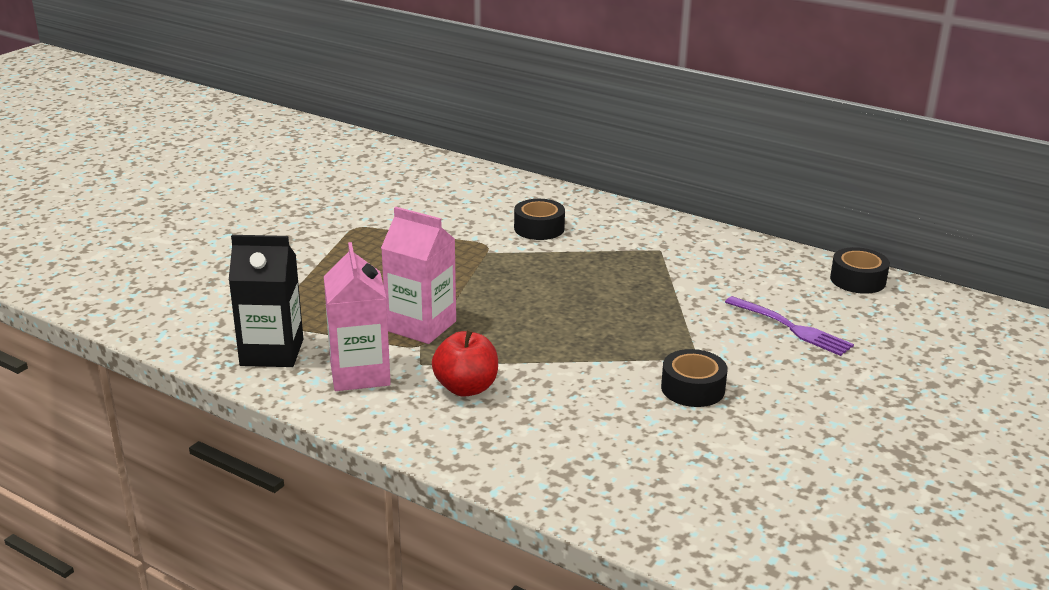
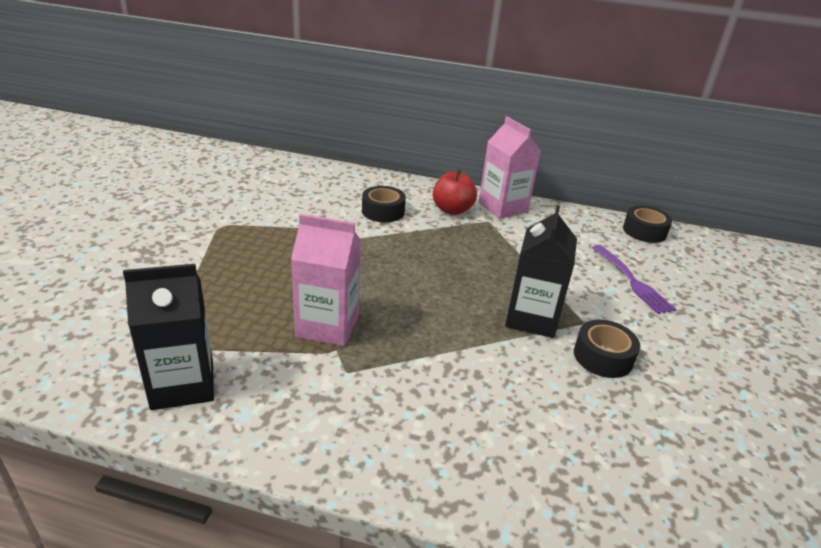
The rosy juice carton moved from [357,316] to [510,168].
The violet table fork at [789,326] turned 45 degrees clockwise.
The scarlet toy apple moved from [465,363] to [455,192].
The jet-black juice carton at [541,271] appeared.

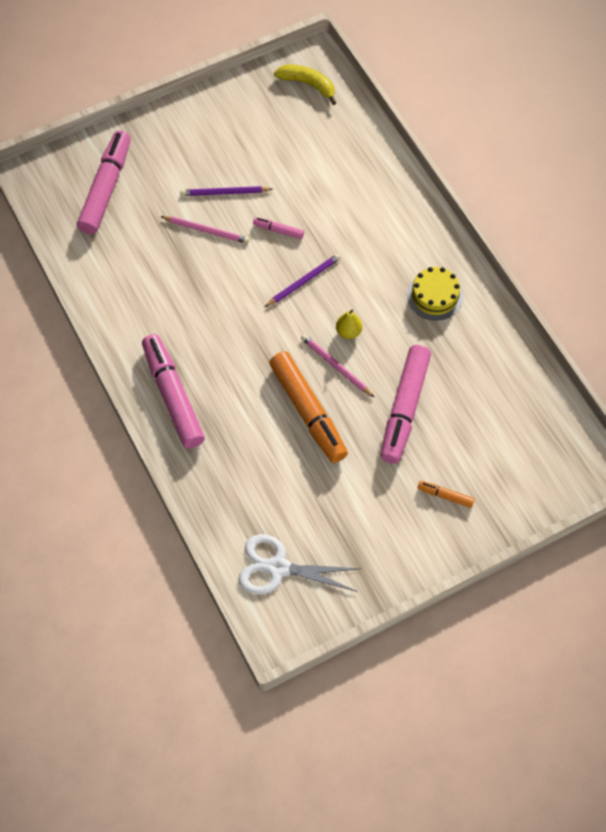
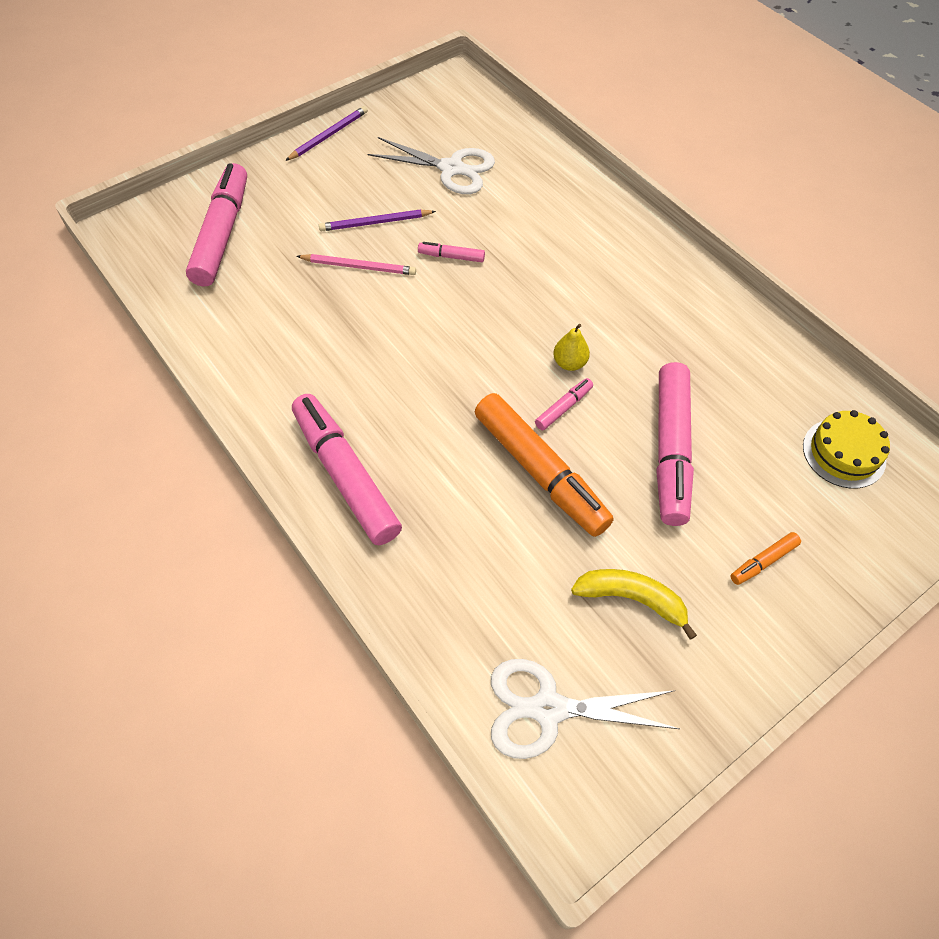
The yellow toy banana moved from [305,85] to [634,604].
The violet lead pencil moved from [303,280] to [326,133].
The yellow gateau moved from [435,294] to [846,449].
The rosy lead pencil at [338,366] was replaced by the rosy marker at [564,404].
The orange-coloured marker at [446,494] turned 45 degrees counterclockwise.
The snow-white shears at [431,165] appeared.

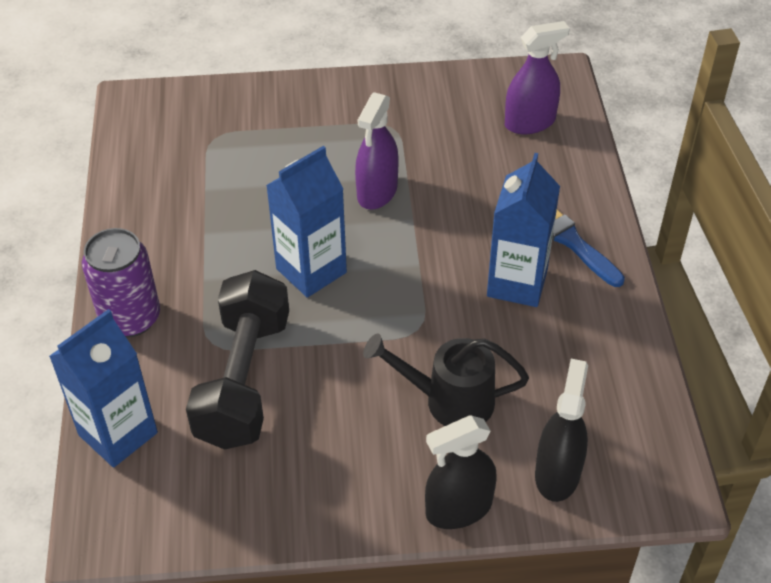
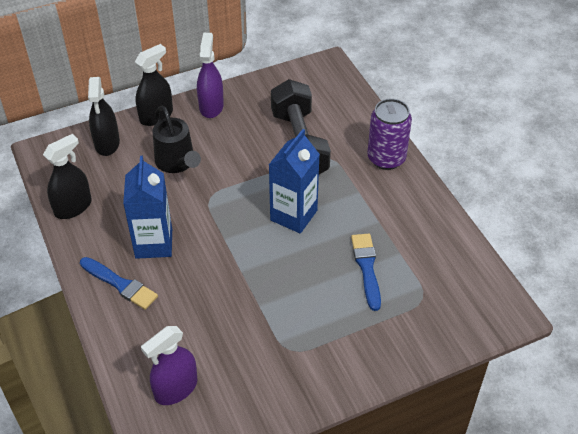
The violet spray bottle moved from [376,151] to [210,75].
The cobalt juice carton at [103,388] disappeared.
The jet-black sprinkling can at [446,379] turned 75 degrees clockwise.
The jet-black spray bottle at [67,176] appeared.
The cobalt paintbrush at [366,272] appeared.

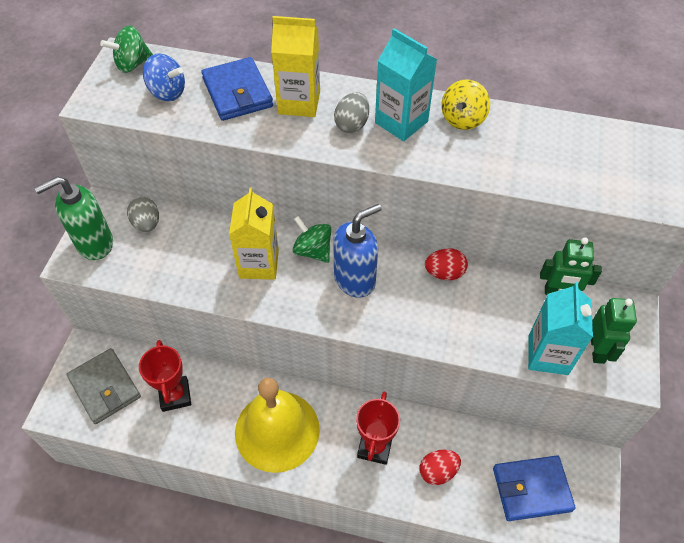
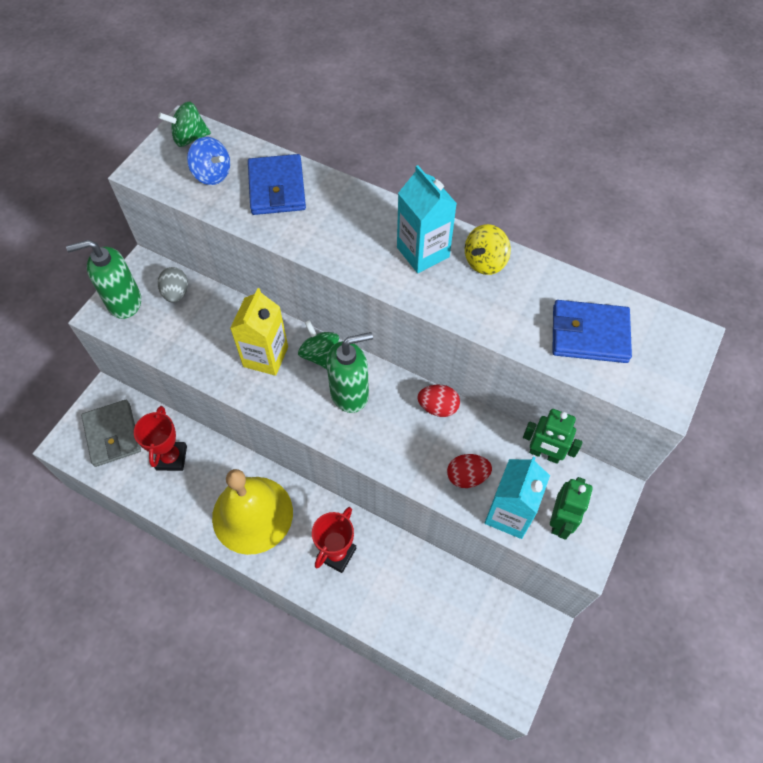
The yellow juice carton at [295,66] disappeared.
The gray toy egg at [351,112] disappeared.
The cobalt soap pump at [357,251] became the leaf-green soap pump at [349,372].
The scarlet toy egg moved from [440,467] to [469,471].
The cobalt card wallet moved from [534,488] to [592,331].

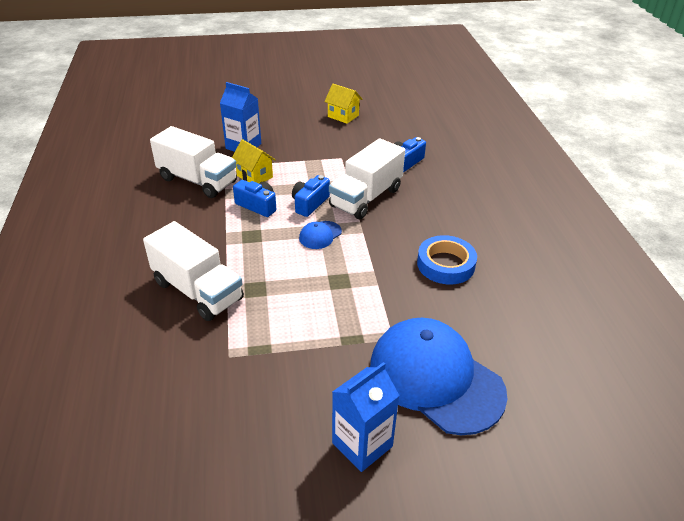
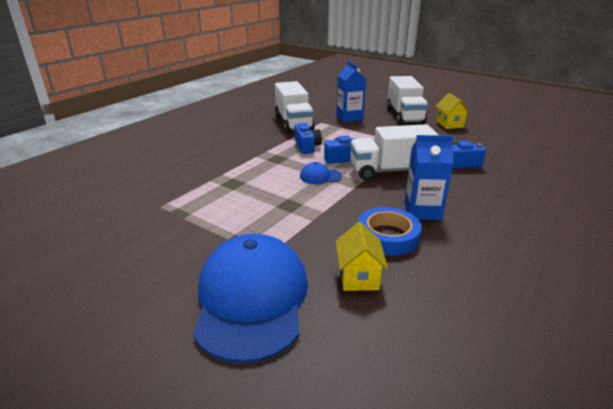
The yellow cottage moved from [254,161] to [362,256].
The snow-white lorry moved from [193,271] to [407,100].
The cobalt juice carton moved from [366,417] to [429,178].

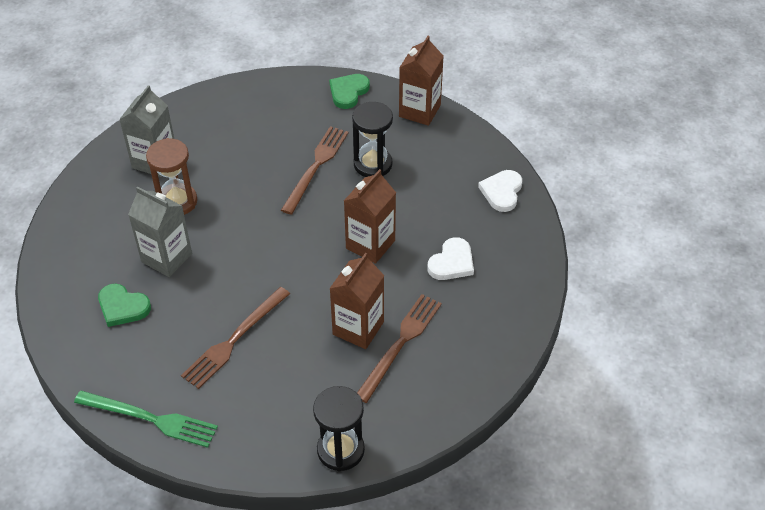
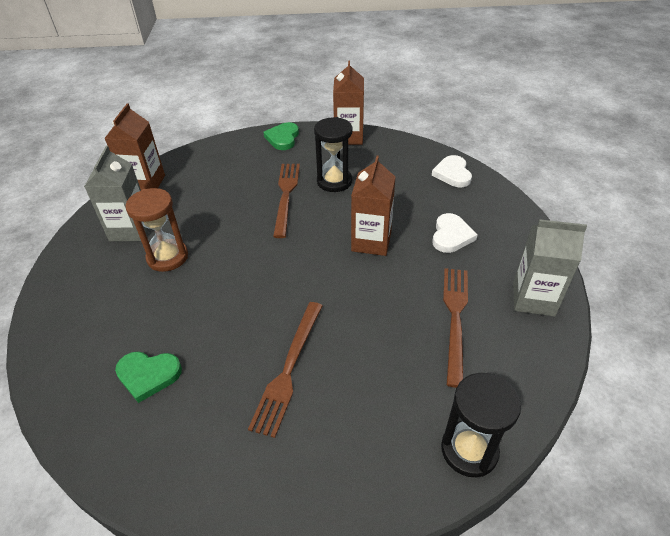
The gray juice carton moved from [160,231] to [550,268].
The brown juice carton moved from [356,301] to [134,147].
The leaf-green table fork at [146,419] disappeared.

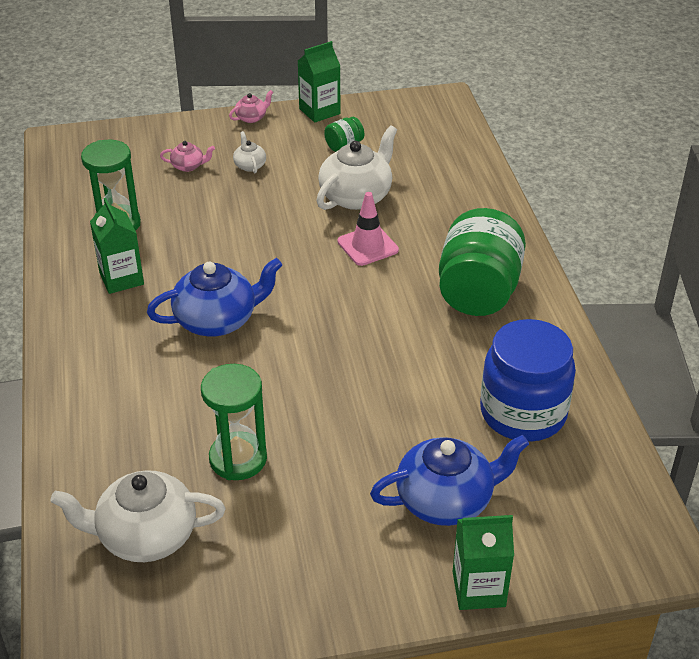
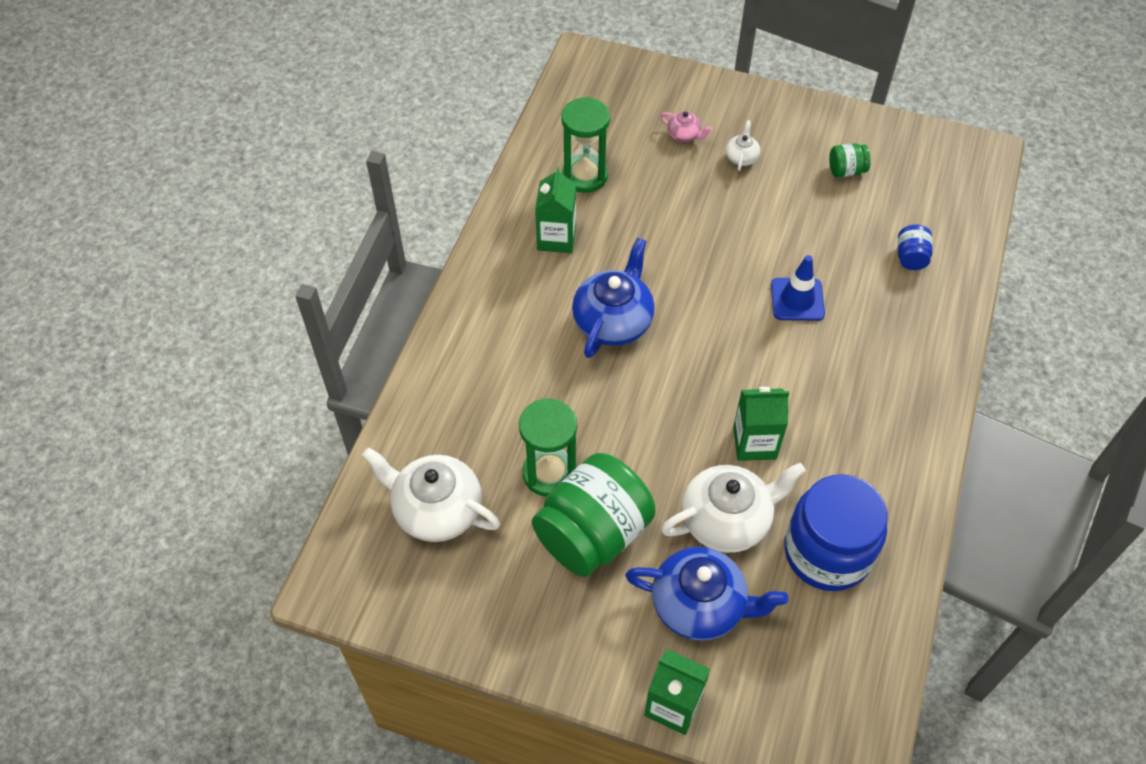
The leaf-green juice carton moved from [319,82] to [761,424].
The rosy tea pot at [251,106] disappeared.
The snow-white tea pot moved from [356,168] to [733,508].
The rosy traffic cone at [368,229] became the cobalt traffic cone at [798,288].
The leaf-green jar moved from [482,262] to [593,515].
The cobalt tea pot at [214,297] turned 75 degrees counterclockwise.
The cobalt jar at [915,247] appeared.

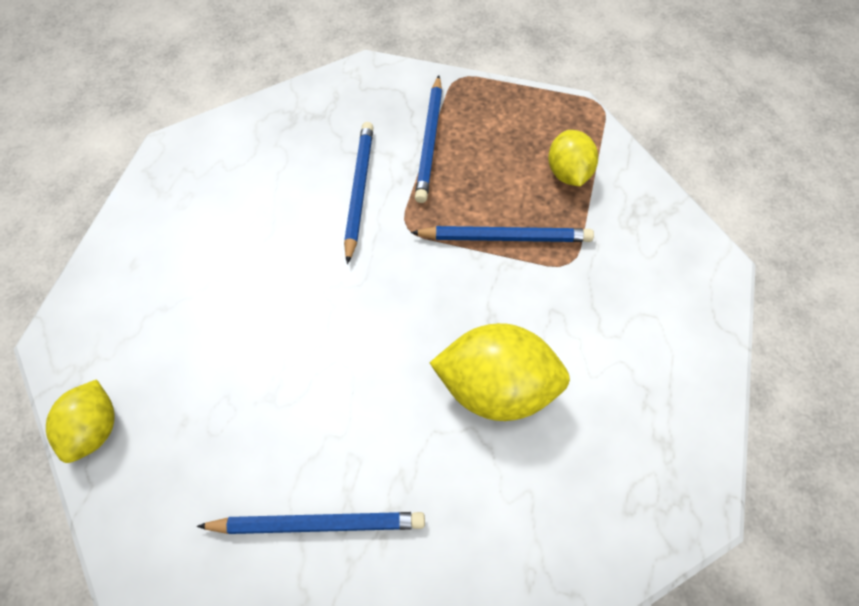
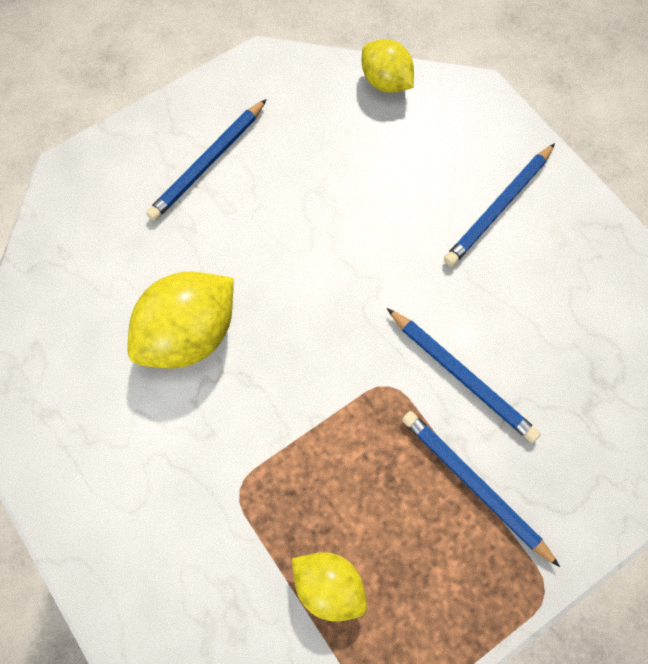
The cobalt lead pencil moved from [502,234] to [499,204].

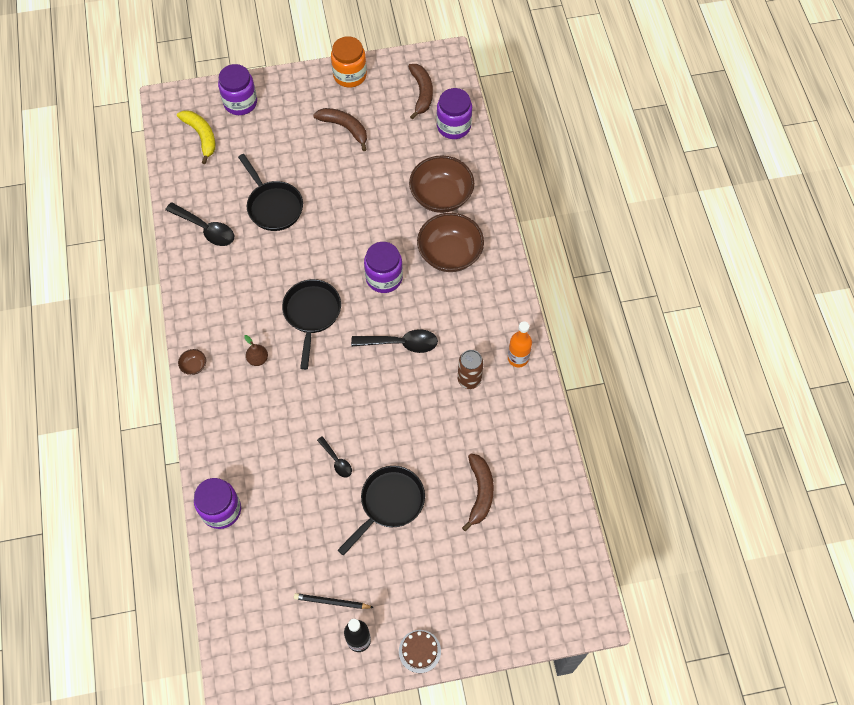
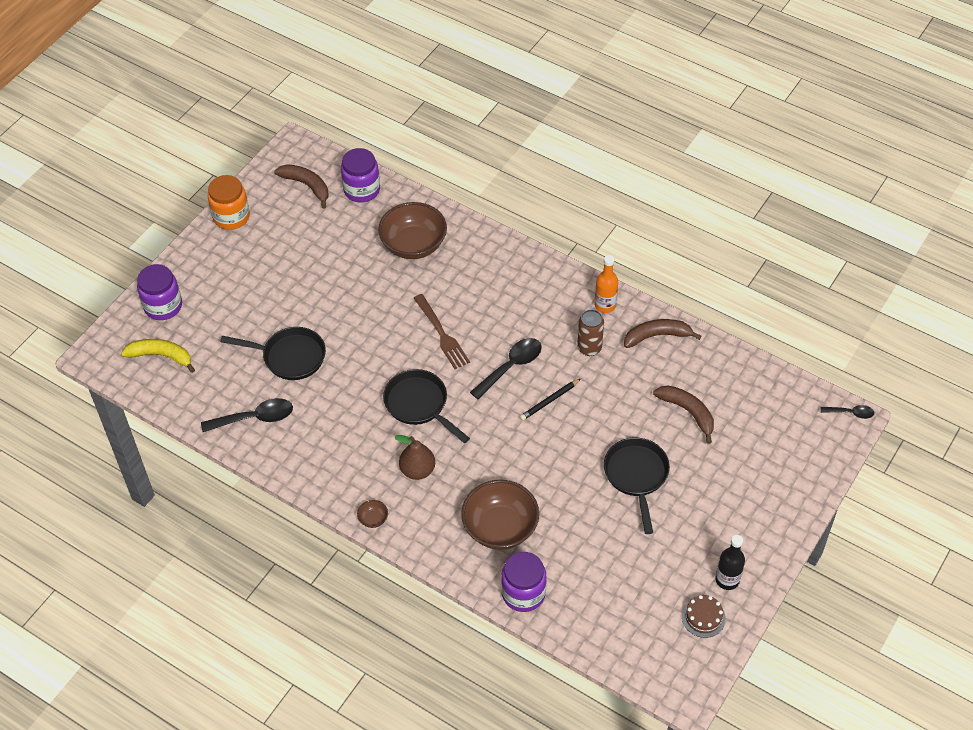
The brown toy banana moved from [340,129] to [662,333].
The brown deep dish moved from [450,242] to [500,515].
The violet jar at [383,267] was replaced by the brown table fork at [442,331].
The brown pear at [256,350] changed to 1.52 times the size.
The jet-black spoon moved from [334,456] to [847,412].
The jet-black lead pencil moved from [334,601] to [550,400].
The brown gateau moved from [420,651] to [704,616].

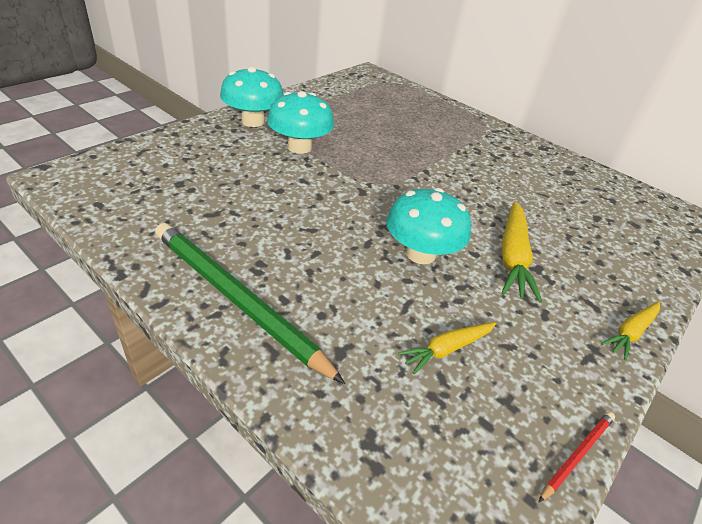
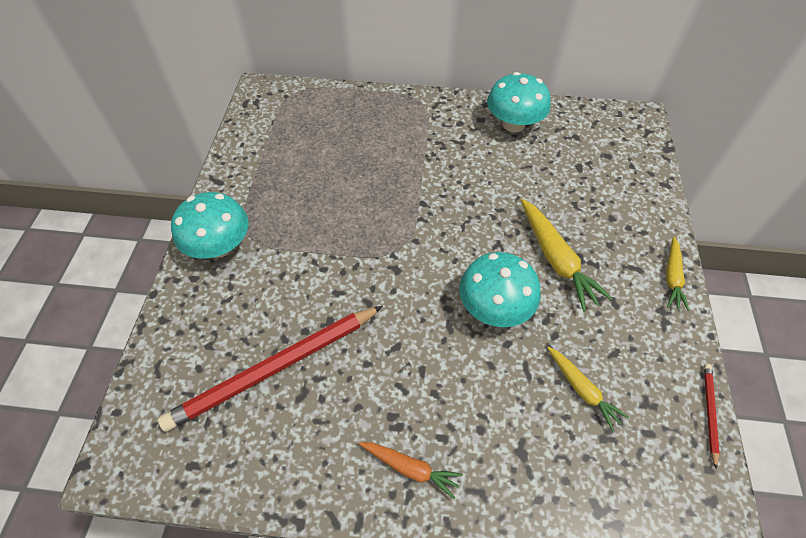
The teal fungus moved from [300,122] to [519,102].
The leaf-green lead pencil at [250,303] was replaced by the orange-coloured root vegetable at [411,470].
The yellow root vegetable at [447,348] turned 60 degrees counterclockwise.
The scarlet lead pencil at [270,369] appeared.

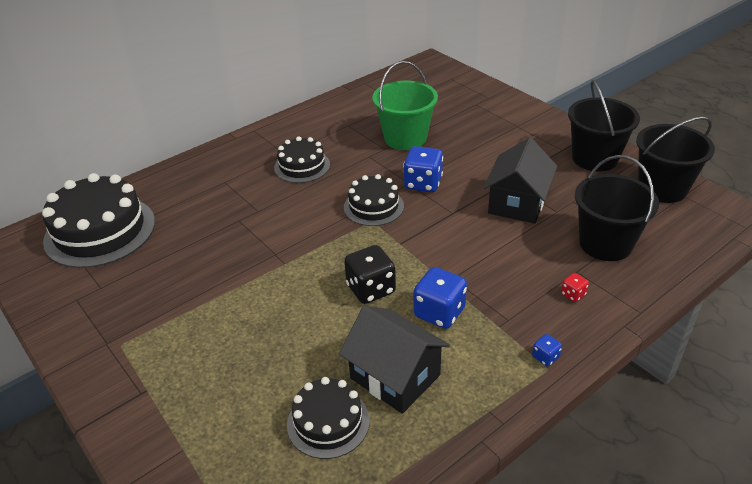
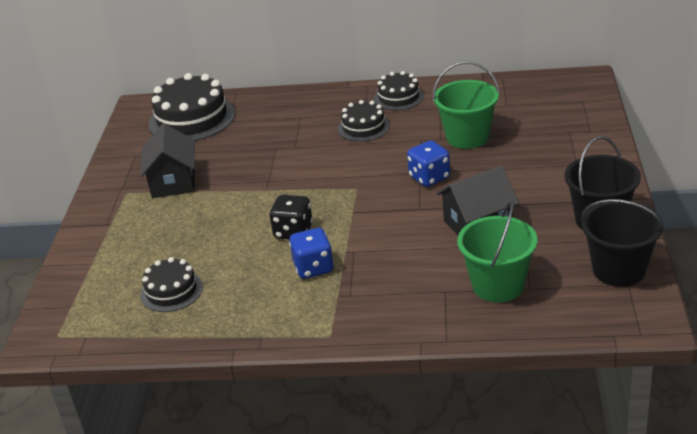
The jet-black sand bucket at [617,208] became the leaf-green sand bucket at [497,251].
The jet-black gateau moved from [374,200] to [399,90].
The scarlet game die at [575,287] disappeared.
The jet-black cottage moved from [394,360] to [167,160].
The cobalt game die at [547,350] disappeared.

